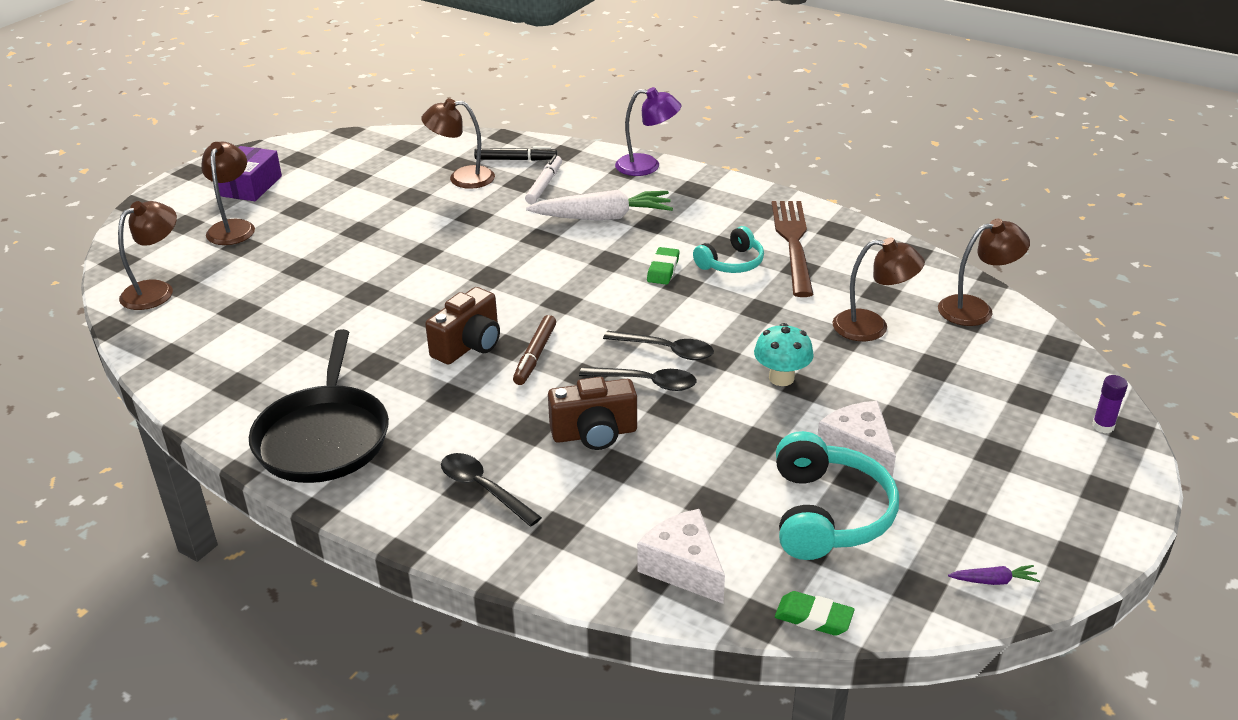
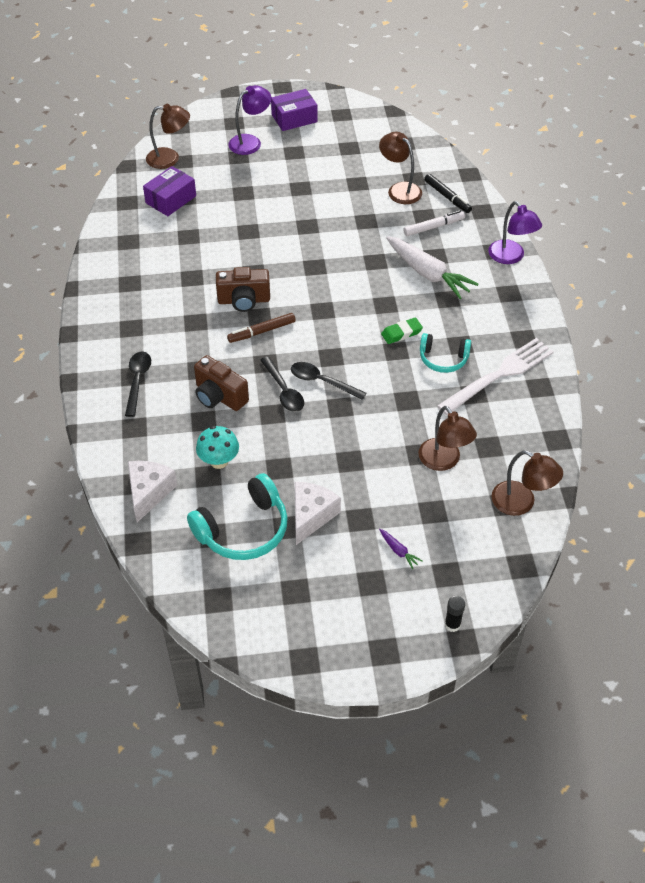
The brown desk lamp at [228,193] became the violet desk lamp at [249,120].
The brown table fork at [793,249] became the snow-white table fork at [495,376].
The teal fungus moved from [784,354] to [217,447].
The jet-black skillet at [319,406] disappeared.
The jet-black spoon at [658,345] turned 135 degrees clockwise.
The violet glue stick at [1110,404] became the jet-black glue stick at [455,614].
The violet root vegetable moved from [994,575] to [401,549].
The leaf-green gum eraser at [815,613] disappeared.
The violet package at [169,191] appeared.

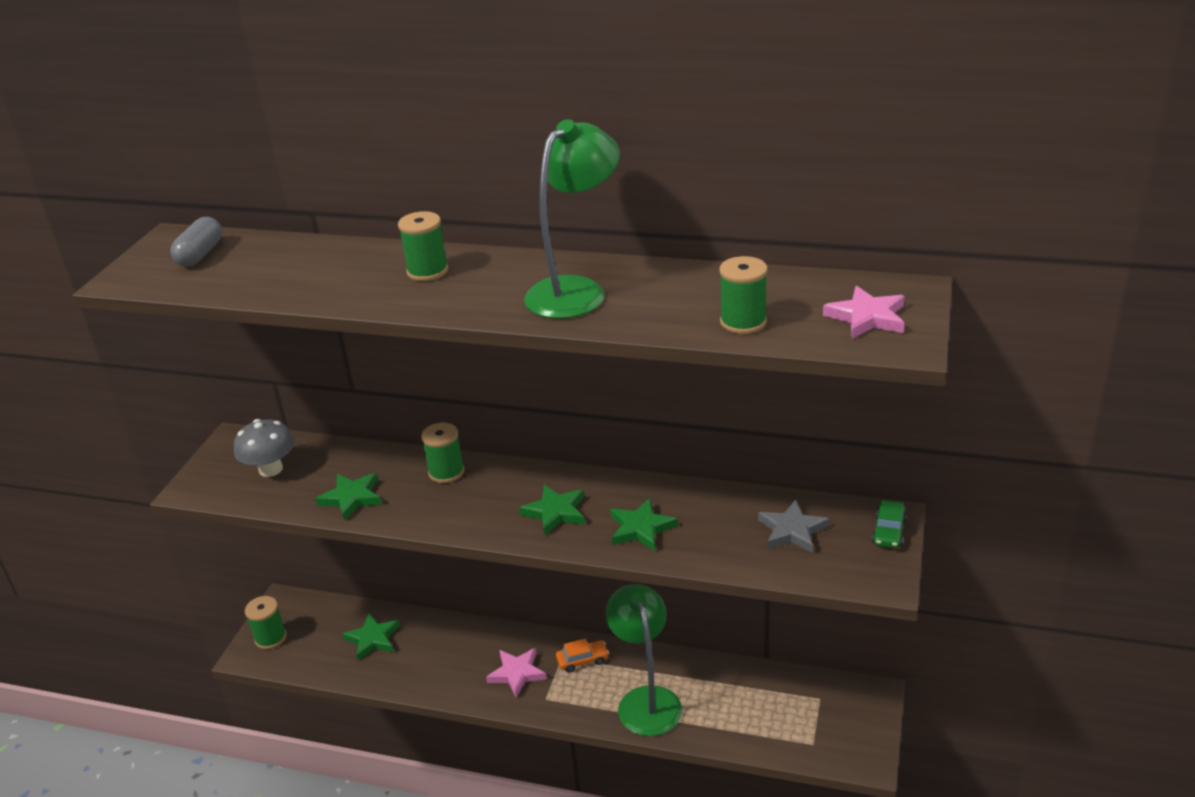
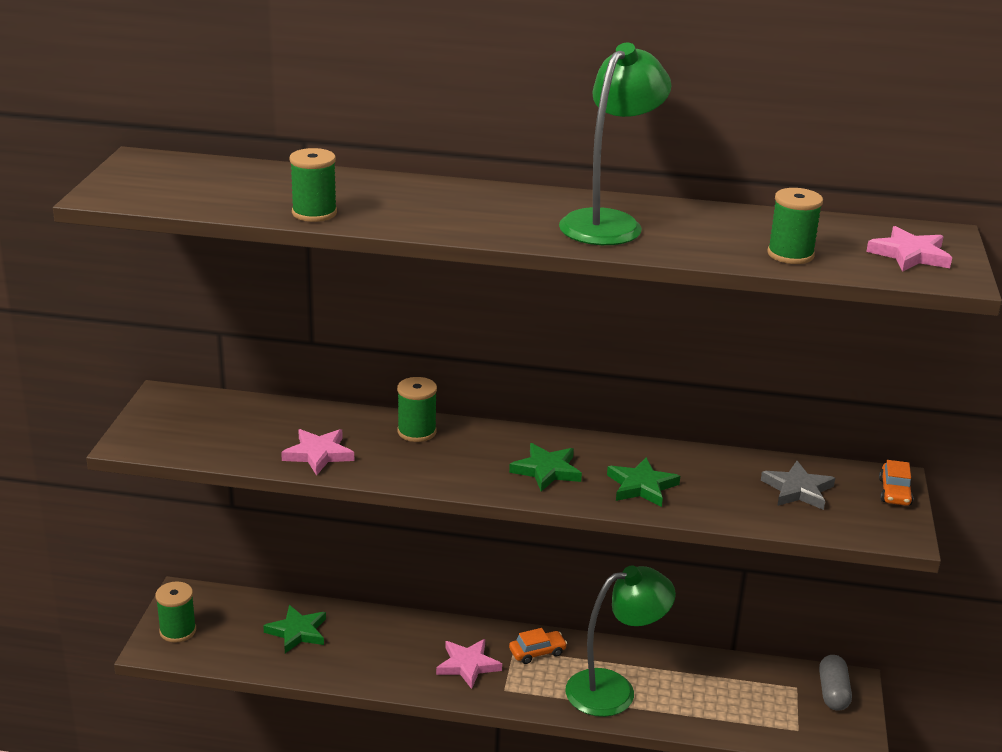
The leaf-green bobbin moved from [423,246] to [313,185].
The gray pill moved from [196,241] to [835,683].
The gray fungus at [264,448] disappeared.
The leaf-green star at [348,497] became the rosy star at [317,452].
The leaf-green toy car at [889,524] became the orange-coloured toy car at [896,483].
The leaf-green desk lamp at [643,660] turned 90 degrees clockwise.

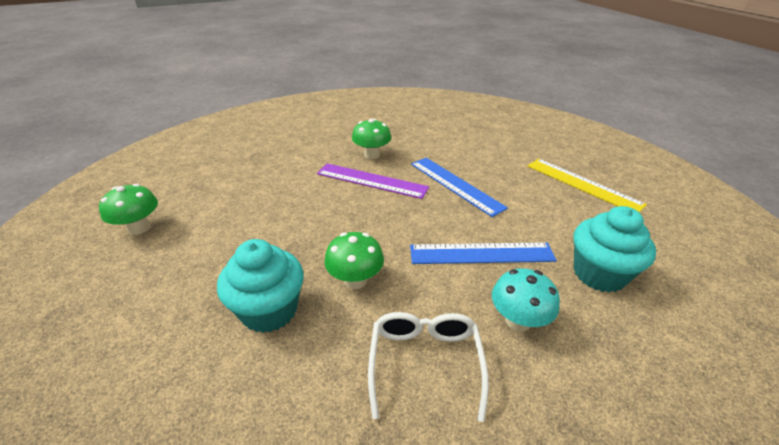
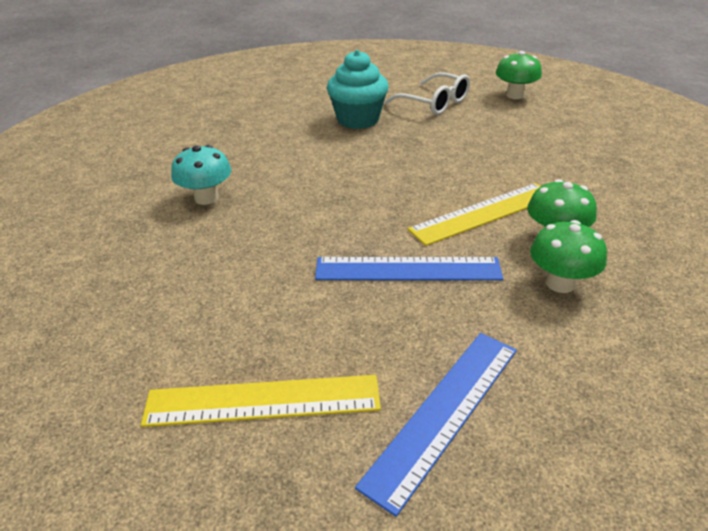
The violet straightedge at [373,181] became the yellow straightedge at [474,214].
The teal cupcake at [615,249] disappeared.
The leaf-green fungus moved from [354,260] to [568,256].
The cobalt straightedge moved from [483,253] to [436,425].
The snow-white glasses moved from [428,367] to [427,93].

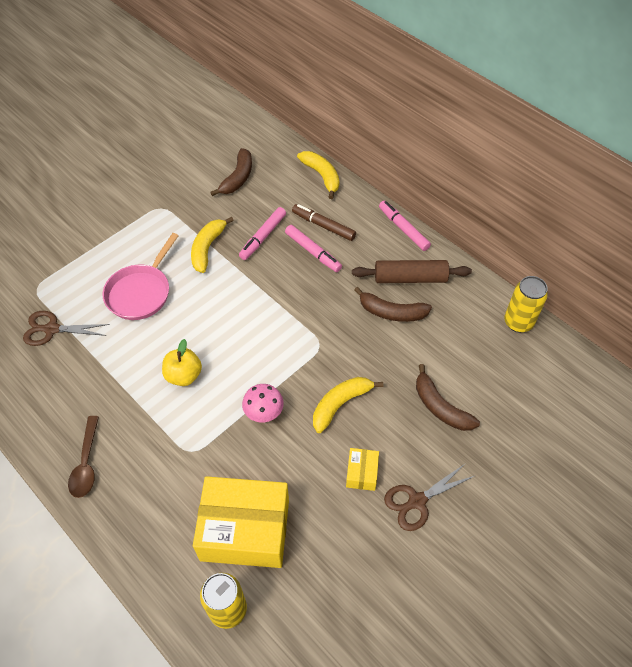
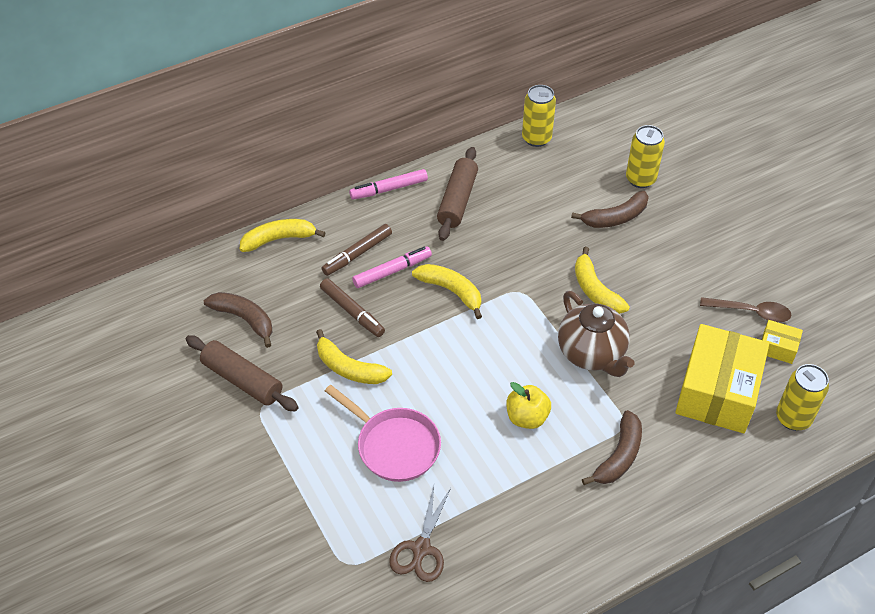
The rosy marker at [262,233] became the brown marker at [352,307].
The brown toy banana moved from [393,304] to [612,447].
The rosy fungus at [263,403] was replaced by the brown tea pot at [596,334].
The brown spoon moved from [83,457] to [746,309].
The yellow package moved from [362,469] to [782,342].
The brown shears at [429,497] disappeared.
The yellow soda can at [645,156] appeared.
The yellow toy banana at [447,291] appeared.
The brown rolling pin at [242,373] appeared.

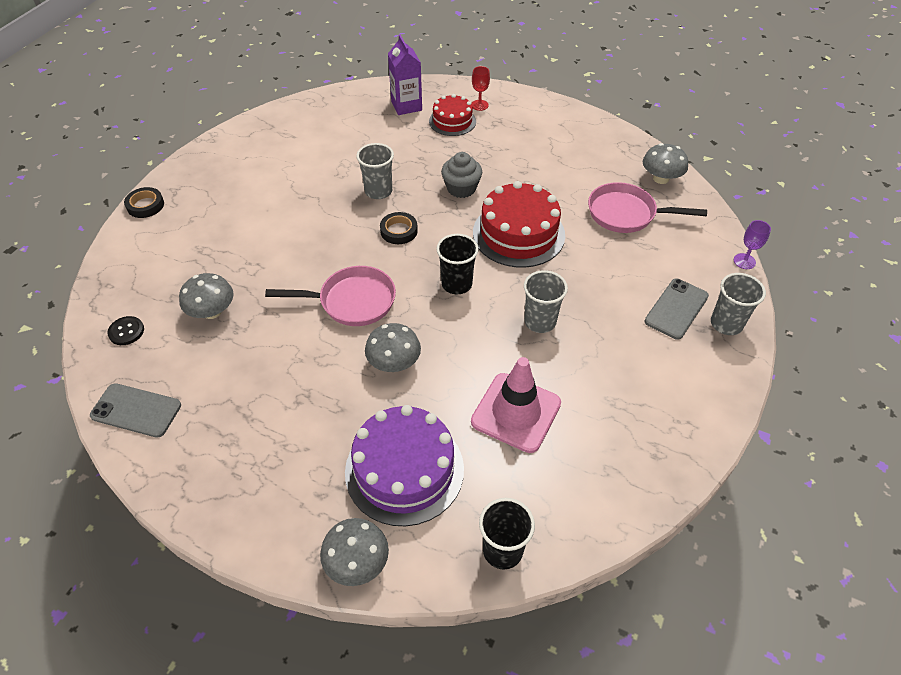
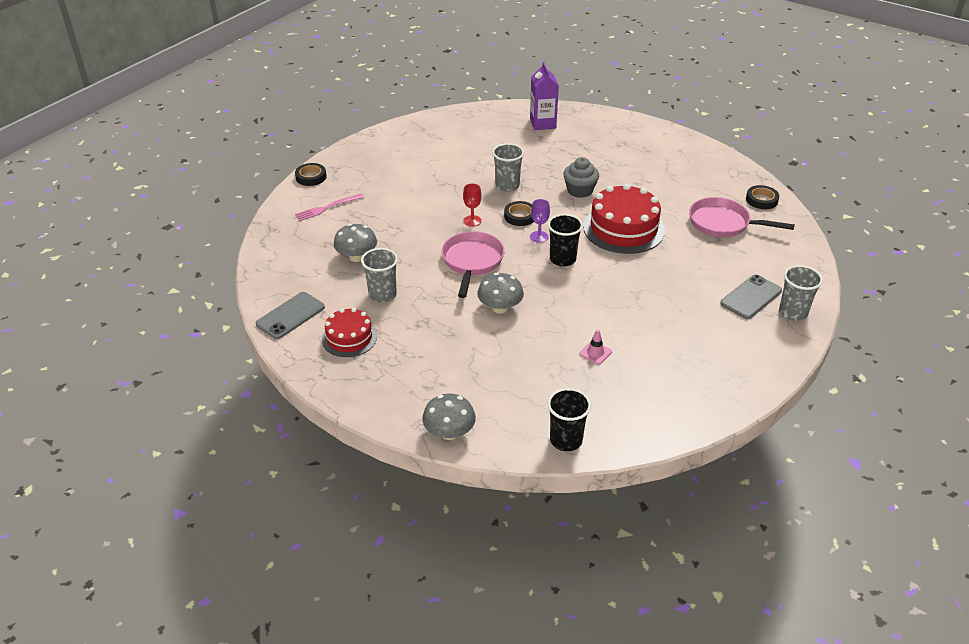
The scarlet goblet moved from [480,88] to [472,205].
The scarlet gateau moved from [452,115] to [349,332].
The gray fungus at [665,163] was replaced by the jet-black tape at [762,197].
The violet goblet moved from [752,244] to [540,221].
The rosy skillet at [330,296] turned 90 degrees counterclockwise.
The gray cup moved from [546,301] to [379,275].
The jet-black shirt button at [125,330] disappeared.
The rosy traffic cone at [516,405] changed to 0.42 times the size.
The gray mobile phone at [135,410] turned 75 degrees counterclockwise.
The violet gateau at [404,465] disappeared.
The rosy table fork at [329,207] appeared.

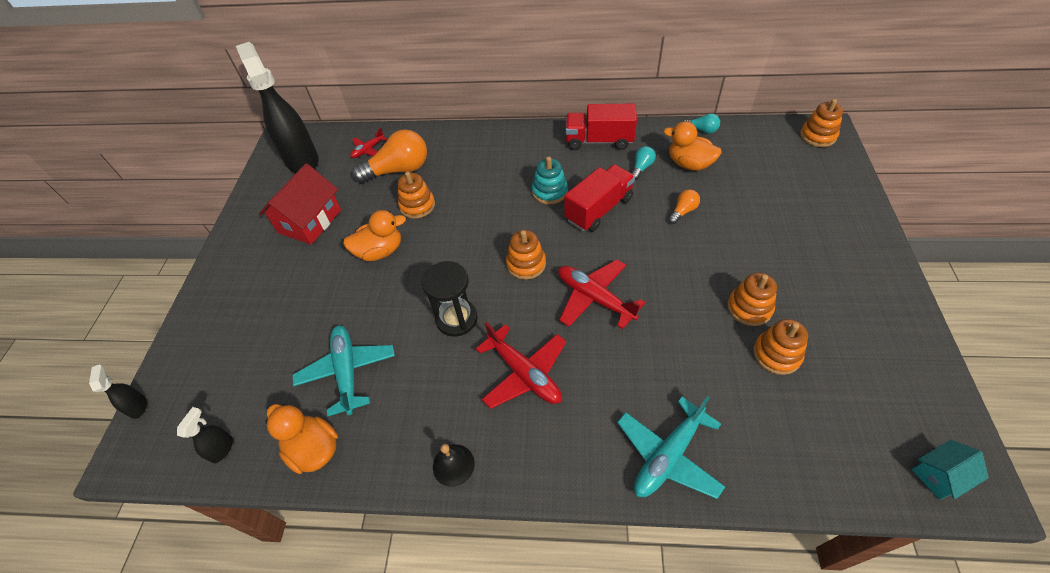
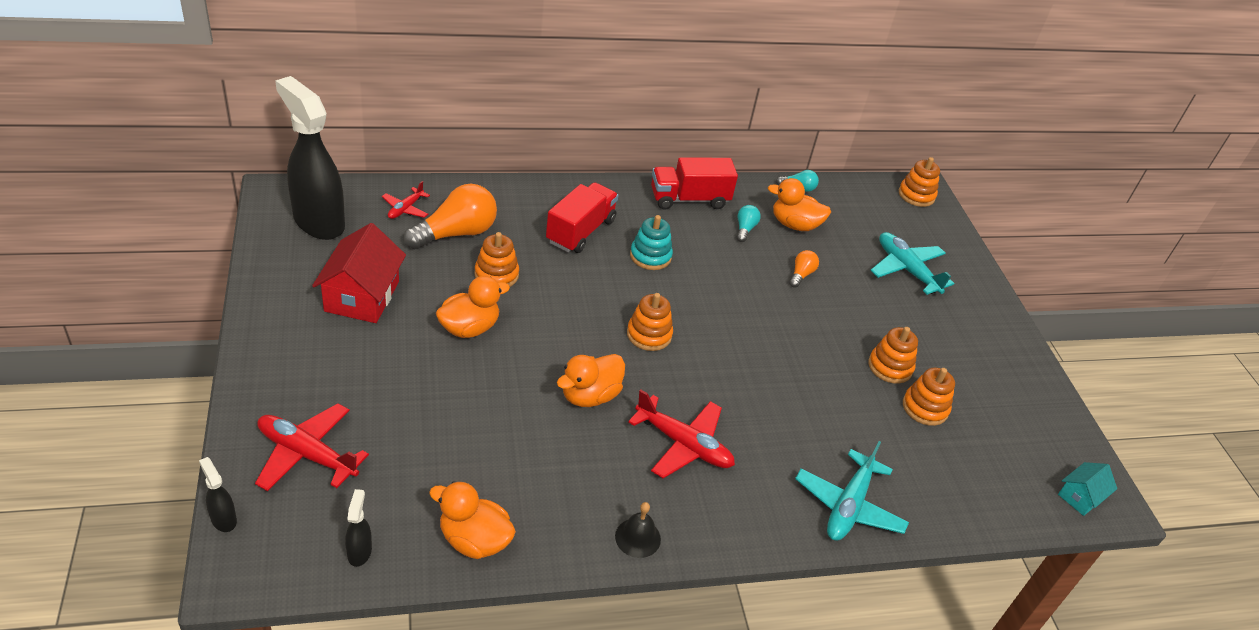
The scarlet lorry moved from [599,198] to [582,217].
The scarlet aeroplane moved from [601,294] to [312,447].
The jet-black sand timer at [450,299] was replaced by the orange-coloured duck at [591,380].
The teal aeroplane moved from [343,370] to [912,263].

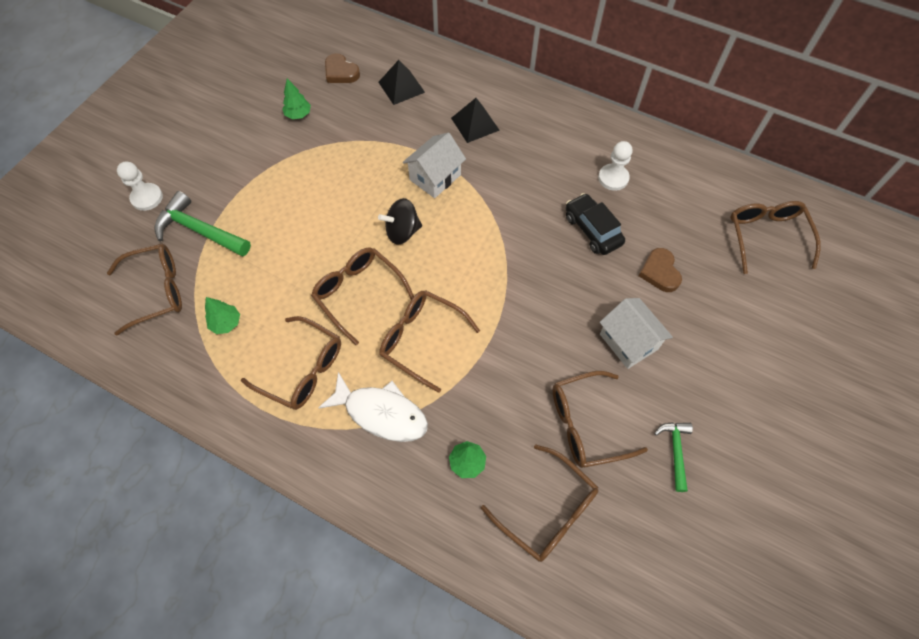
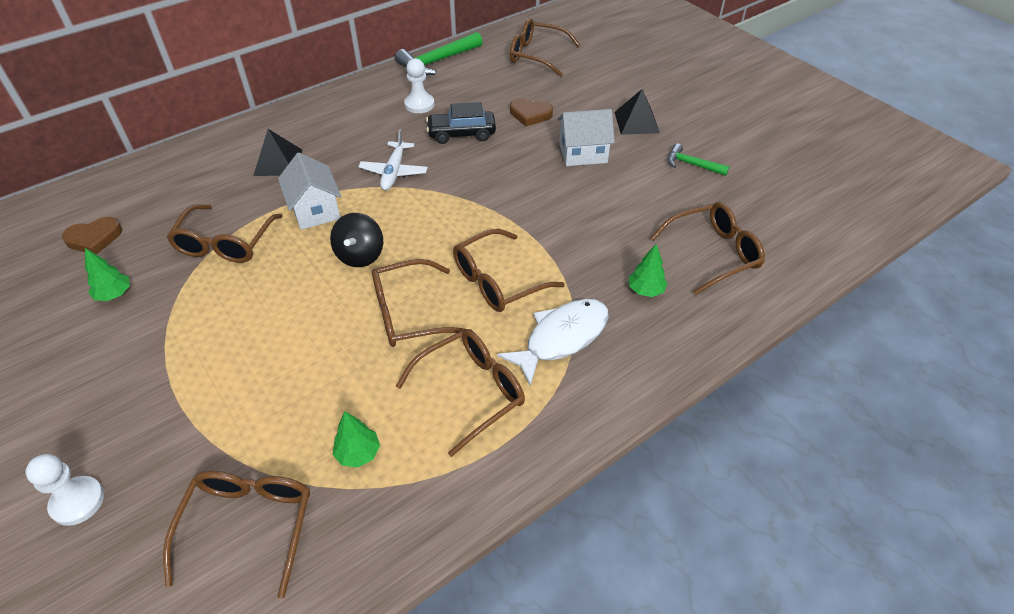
The jet-black solid pyramid moved from [401,82] to [637,112].
The leaf-green claw hammer moved from [203,224] to [439,53].
The brown glasses moved from [600,419] to [224,233].
The snow-white aeroplane at [393,160] appeared.

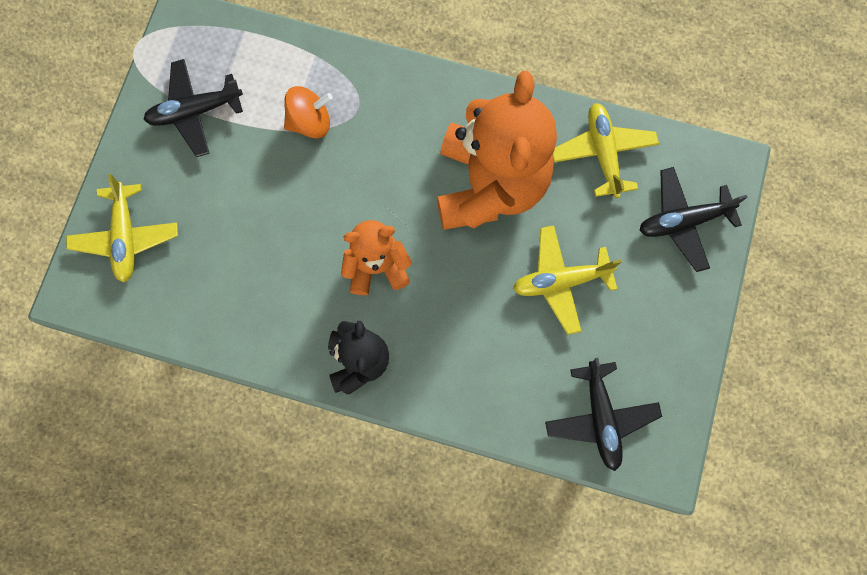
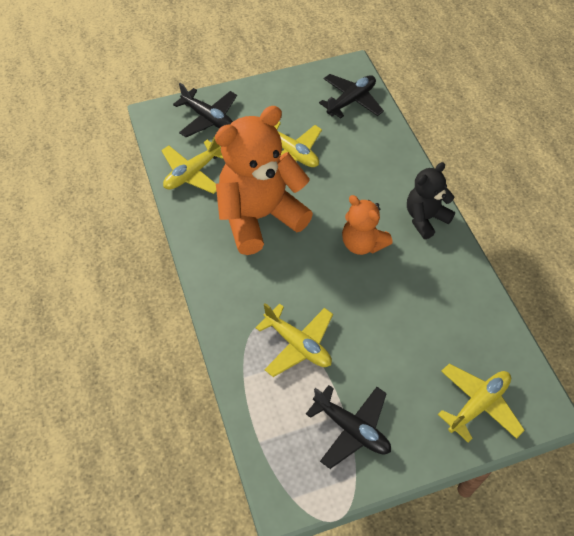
The orange-coloured whirligig at [308,112] was replaced by the yellow aeroplane at [294,340].

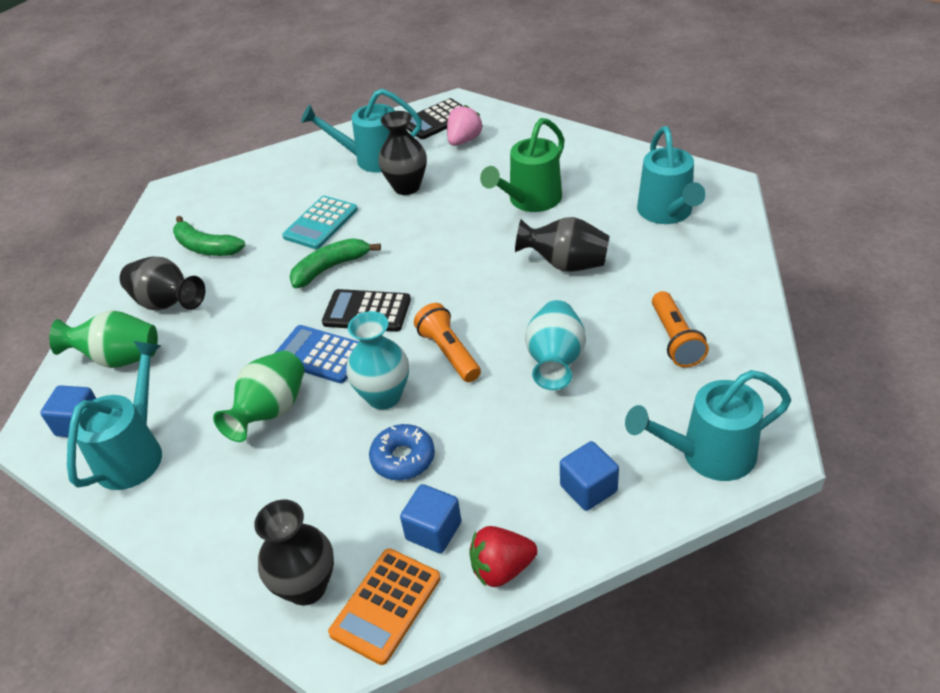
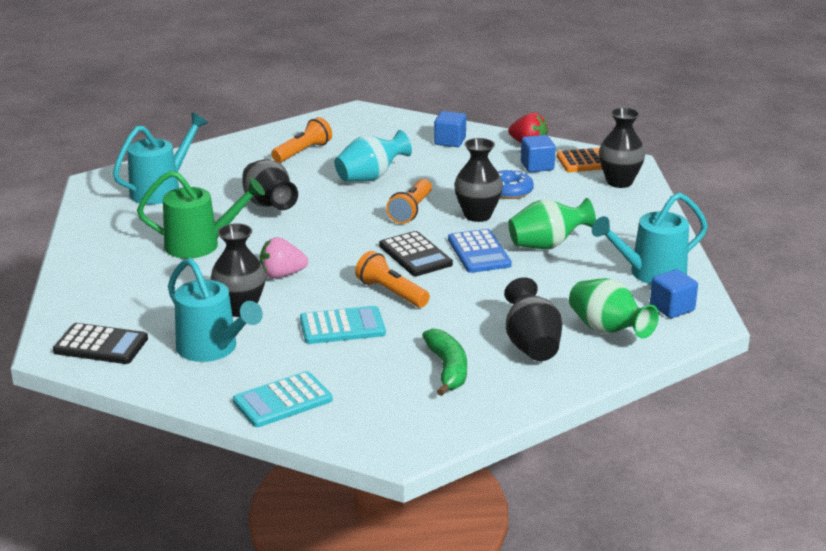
The rosy berry moved from [465,125] to [284,258].
The leaf-green toy banana at [335,263] was replaced by the orange-coloured pocket torch at [392,279].
The teal tall vase at [377,360] became the jet-black tall vase at [478,180].
The teal sprinkling can at [708,425] disappeared.
The teal calculator at [282,399] appeared.

